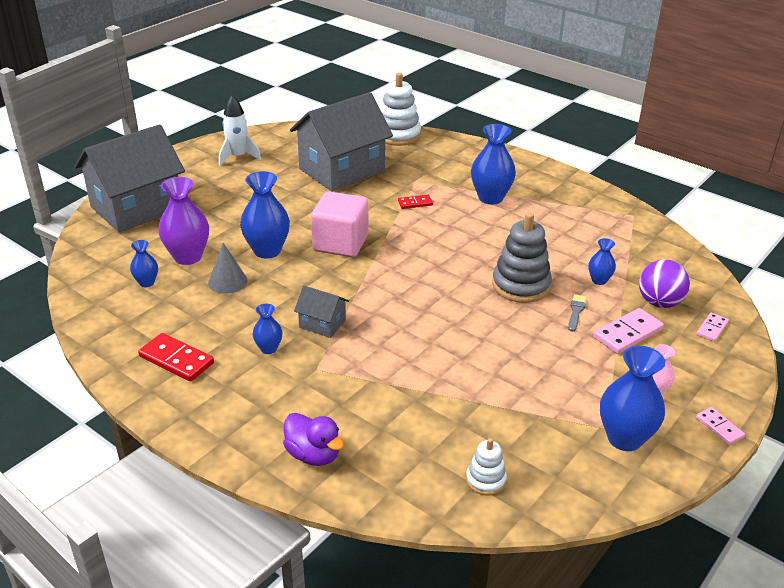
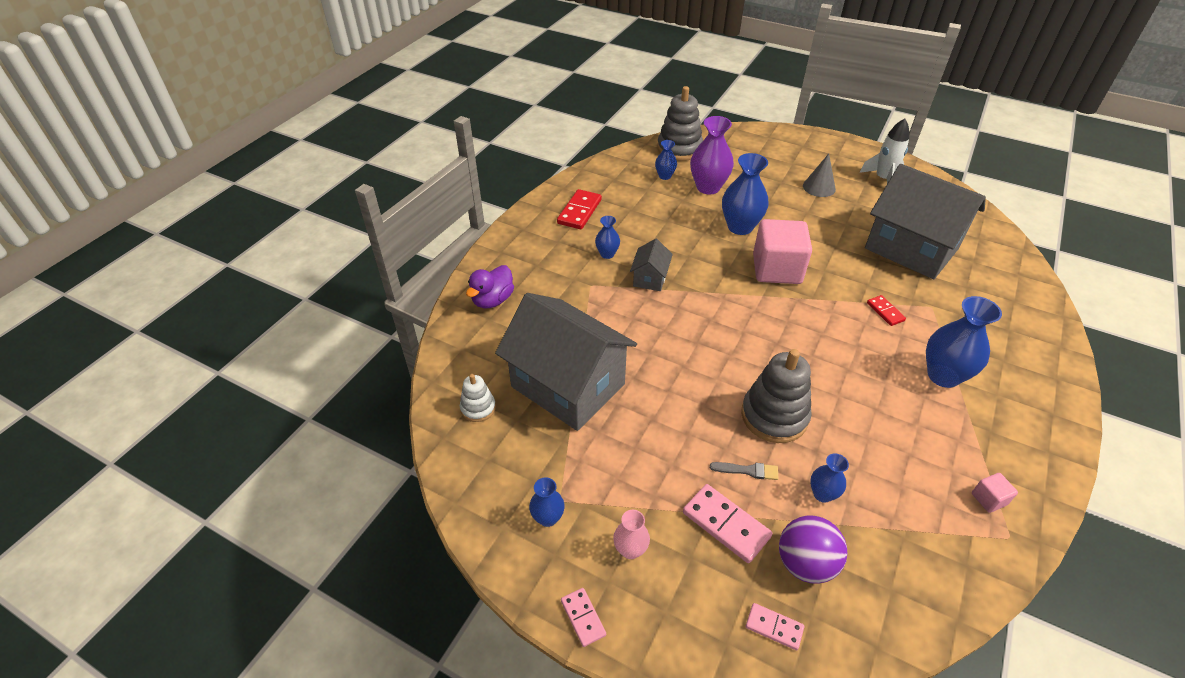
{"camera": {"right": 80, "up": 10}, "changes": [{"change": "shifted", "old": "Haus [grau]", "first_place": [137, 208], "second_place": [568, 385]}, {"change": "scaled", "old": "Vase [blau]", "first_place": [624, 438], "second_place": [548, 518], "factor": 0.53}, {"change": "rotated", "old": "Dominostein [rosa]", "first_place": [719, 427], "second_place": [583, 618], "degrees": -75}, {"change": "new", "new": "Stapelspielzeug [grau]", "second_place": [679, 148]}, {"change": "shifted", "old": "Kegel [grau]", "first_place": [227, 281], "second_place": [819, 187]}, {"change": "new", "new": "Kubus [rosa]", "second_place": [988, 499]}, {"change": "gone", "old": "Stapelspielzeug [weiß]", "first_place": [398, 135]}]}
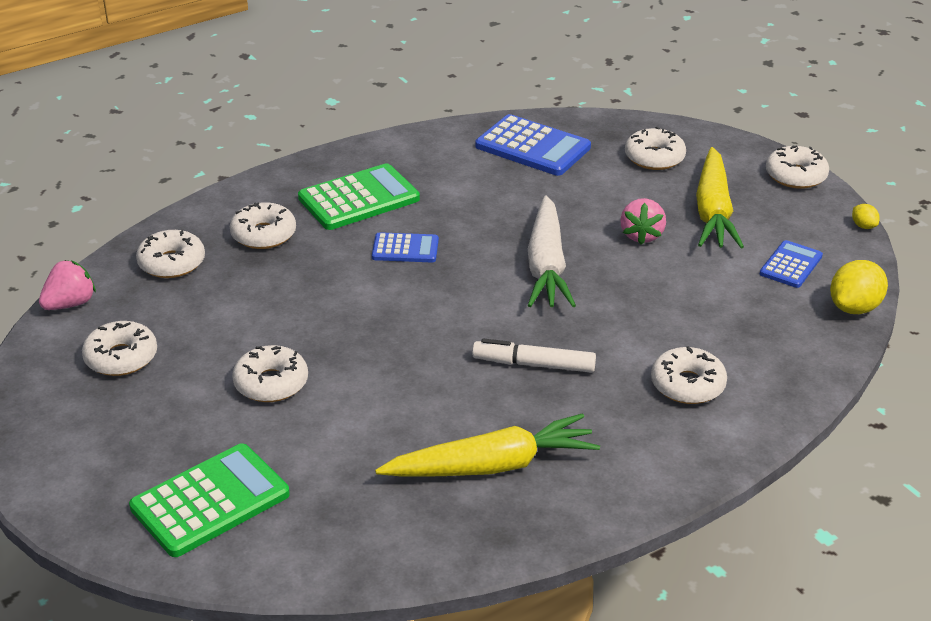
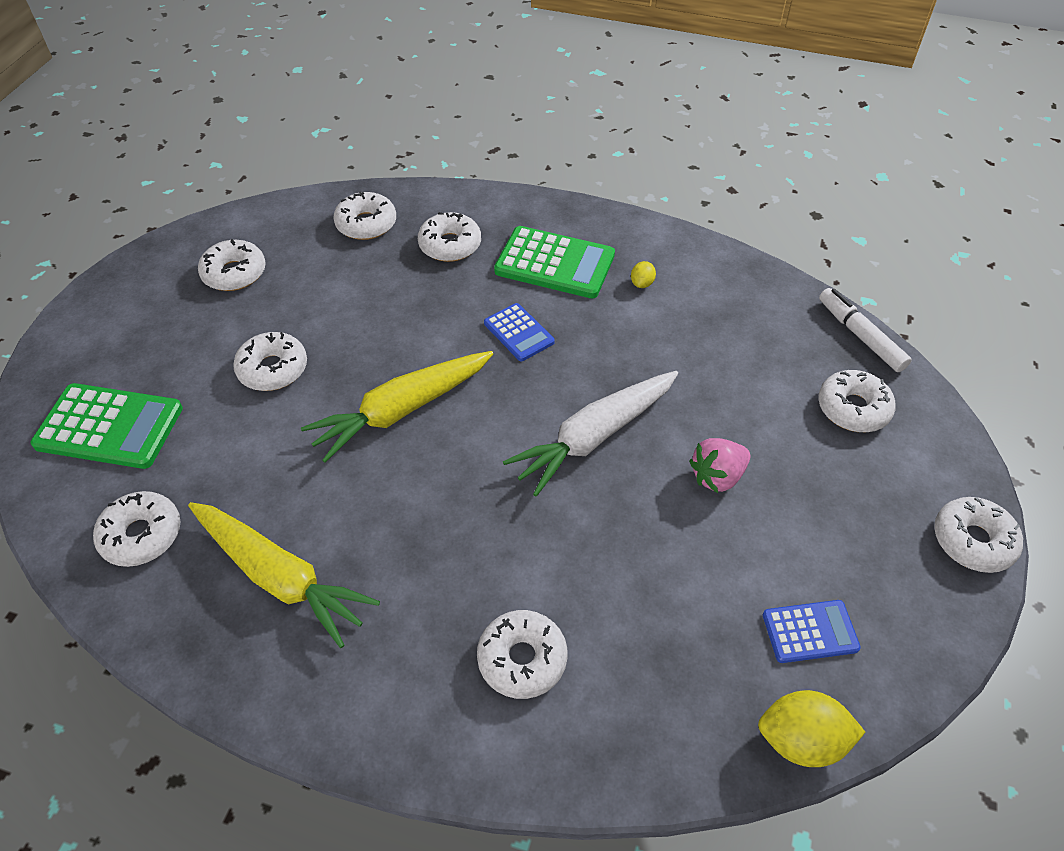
{"camera": {"right": 50, "up": 15}, "changes": [{"change": "new", "new": "Donut [weiß]", "second_place": [141, 535]}, {"change": "shifted", "old": "Karotte [gelb]", "first_place": [713, 211], "second_place": [401, 411]}, {"change": "shifted", "old": "Zitrone [gelb]", "first_place": [863, 226], "second_place": [642, 283]}, {"change": "shifted", "old": "Filzstift [weiß]", "first_place": [534, 364], "second_place": [860, 336]}, {"change": "gone", "old": "Erdbeere [rosa]", "first_place": [70, 304]}, {"change": "gone", "old": "Taschenrechner [blau]", "first_place": [532, 147]}]}
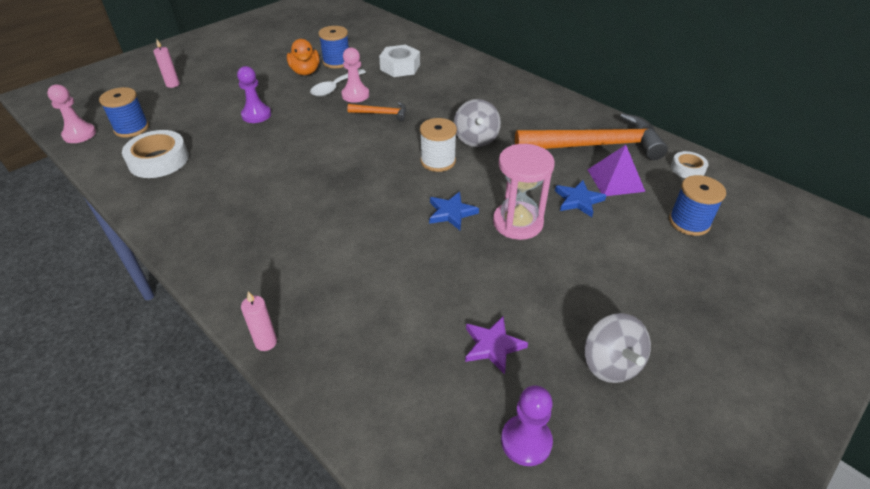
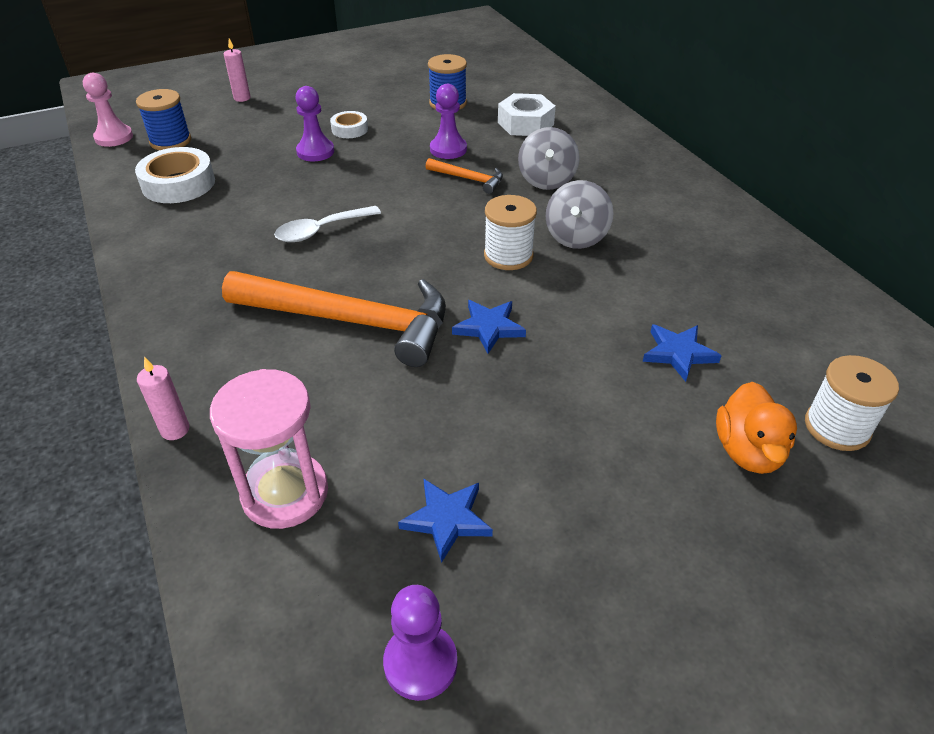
{"camera": {"right": 20, "up": 0}, "changes": [{"change": "shifted", "old": "Sanduhr [rosa]", "first_place": [517, 223], "second_place": [285, 493]}, {"change": "shifted", "old": "Hammer [orange]", "first_place": [596, 146], "second_place": [350, 322]}, {"change": "shifted", "old": "Löffel [weiß]", "first_place": [335, 88], "second_place": [321, 230]}, {"change": "shifted", "old": "Klebeband [weiß]", "first_place": [687, 169], "second_place": [349, 129]}, {"change": "repainted", "old": "Stern [lila]", "new": "Stern [blau]", "first_place": [493, 346], "second_place": [447, 519]}, {"change": "repainted", "old": "Bauer [rosa]", "new": "Bauer [lila]", "first_place": [355, 95], "second_place": [448, 149]}, {"change": "shifted", "old": "Kreisel [grau]", "first_place": [610, 364], "second_place": [546, 180]}, {"change": "shifted", "old": "Ente [orange]", "first_place": [305, 72], "second_place": [748, 451]}, {"change": "repainted", "old": "Garnrolle [blau]", "new": "Garnrolle [weiß]", "first_place": [689, 222], "second_place": [837, 427]}, {"change": "gone", "old": "Pyramide [lila]", "first_place": [615, 180]}]}
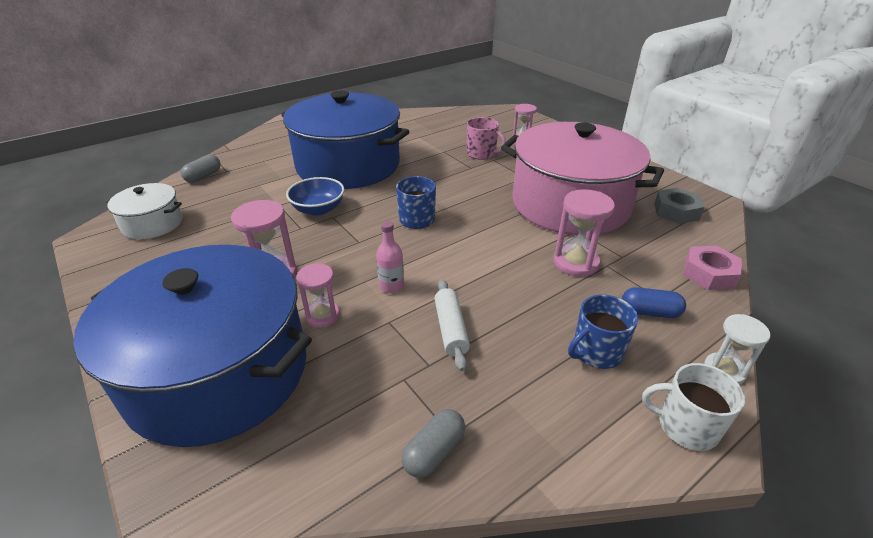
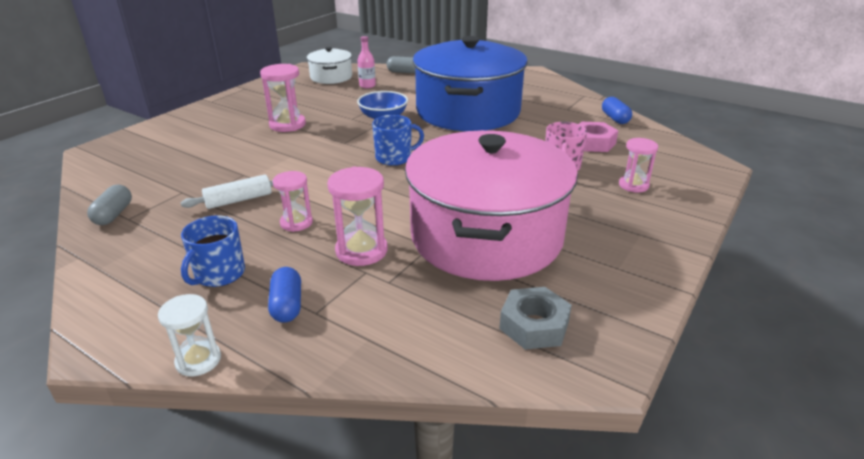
{"camera": {"right": 70, "up": -5}, "changes": [{"change": "rotated", "old": "Kapsel [grau]", "first_place": [434, 451], "second_place": [113, 215], "degrees": 75}, {"change": "rotated", "old": "Tasse [blau]", "first_place": [596, 352], "second_place": [219, 274], "degrees": -105}, {"change": "shifted", "old": "Sanduhr [rosa]", "first_place": [322, 315], "second_place": [296, 223]}, {"change": "shifted", "old": "Flasche [rosa]", "first_place": [391, 286], "second_place": [367, 86]}, {"change": "shifted", "old": "Sechskantmutter [rosa]", "first_place": [709, 274], "second_place": [593, 143]}, {"change": "new", "new": "Kapsel [blau]", "second_place": [615, 118]}, {"change": "gone", "old": "Kochtopf [blau]", "first_place": [219, 372]}, {"change": "gone", "old": "Tasse [weiß]", "first_place": [686, 426]}]}
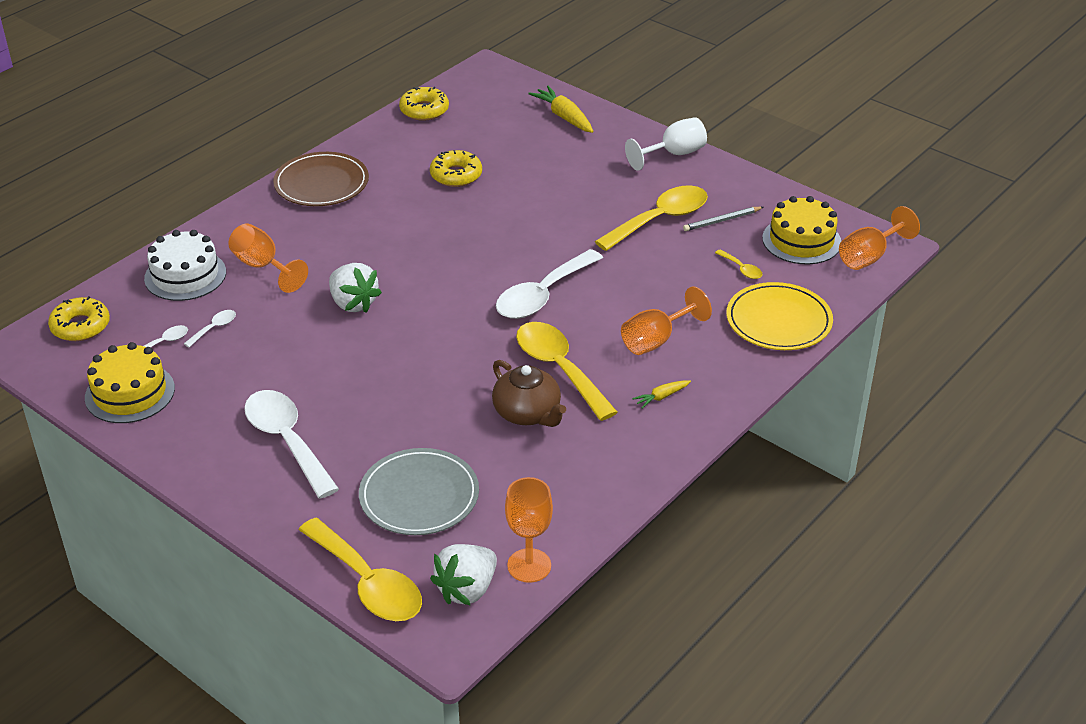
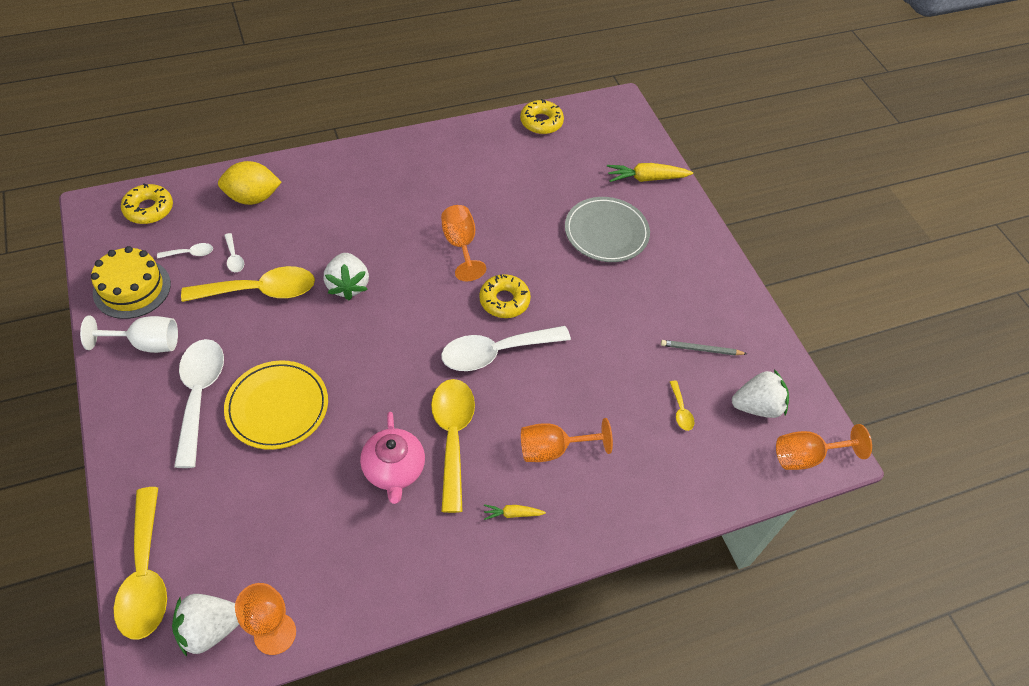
{"camera": {"right": 25, "up": 15}, "changes": [{"change": "shifted", "old": "Kelch [weiß]", "first_place": [674, 154], "second_place": [146, 344]}, {"change": "shifted", "old": "Löffel [gelb]", "first_place": [660, 219], "second_place": [261, 291]}, {"change": "swapped", "old": "Kuchen [weiß]", "new": "Zitrone [gelb]", "first_place": [185, 275], "second_place": [253, 198]}, {"change": "rotated", "old": "Löffel [weiß]", "first_place": [214, 328], "second_place": [234, 258], "degrees": 90}, {"change": "shifted", "old": "Teller [gelb]", "first_place": [778, 321], "second_place": [277, 407]}, {"change": "repainted", "old": "Teekanne [braun]", "new": "Teekanne [rosa]", "first_place": [528, 413], "second_place": [394, 469]}, {"change": "shifted", "old": "Kelch [orange]", "first_place": [263, 266], "second_place": [460, 245]}, {"change": "shifted", "old": "Donut [gelb]", "first_place": [456, 175], "second_place": [504, 301]}, {"change": "shifted", "old": "Teller [grau]", "first_place": [419, 496], "second_place": [606, 232]}, {"change": "rotated", "old": "Karotte [gelb]", "first_place": [564, 117], "second_place": [646, 178], "degrees": -90}, {"change": "swapped", "old": "Kuchen [gelb]", "new": "Erdbeere [weiß]", "first_place": [801, 240], "second_place": [756, 406]}, {"change": "gone", "old": "Teller [braun]", "first_place": [321, 183]}]}
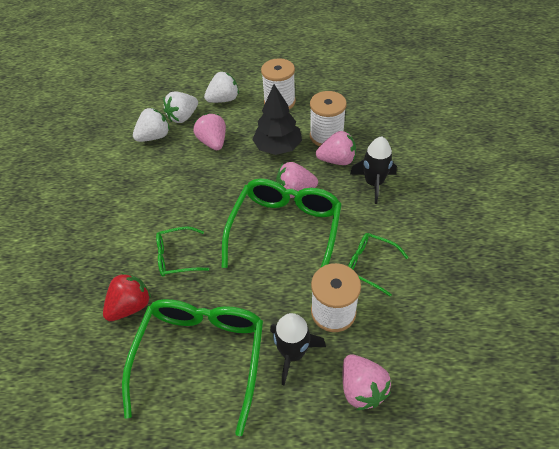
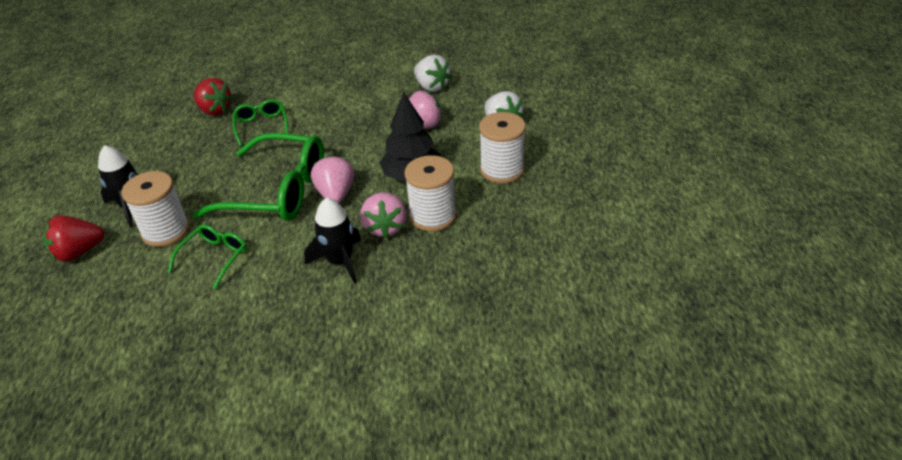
{"camera": {"right": 85, "up": -10}, "changes": [{"change": "repainted", "old": "Erdbeere [rosa]", "new": "Erdbeere [rot]", "first_place": [361, 388], "second_place": [79, 252]}, {"change": "gone", "old": "Brille [grün]", "first_place": [201, 356]}, {"change": "gone", "old": "Erdbeere [weiß]", "first_place": [183, 117]}]}
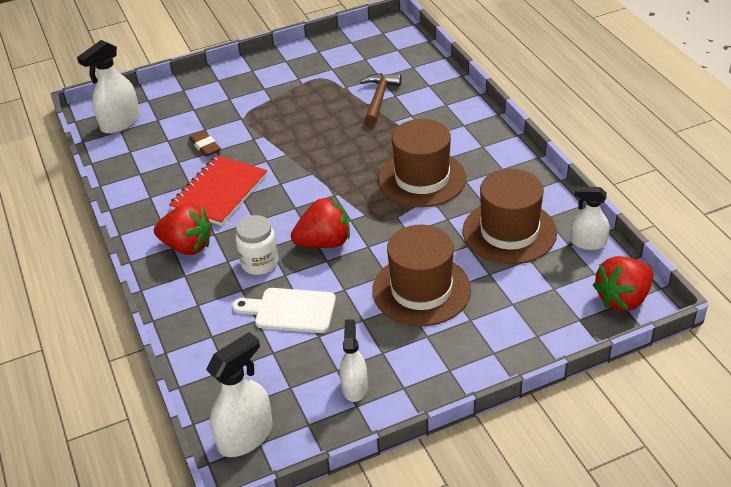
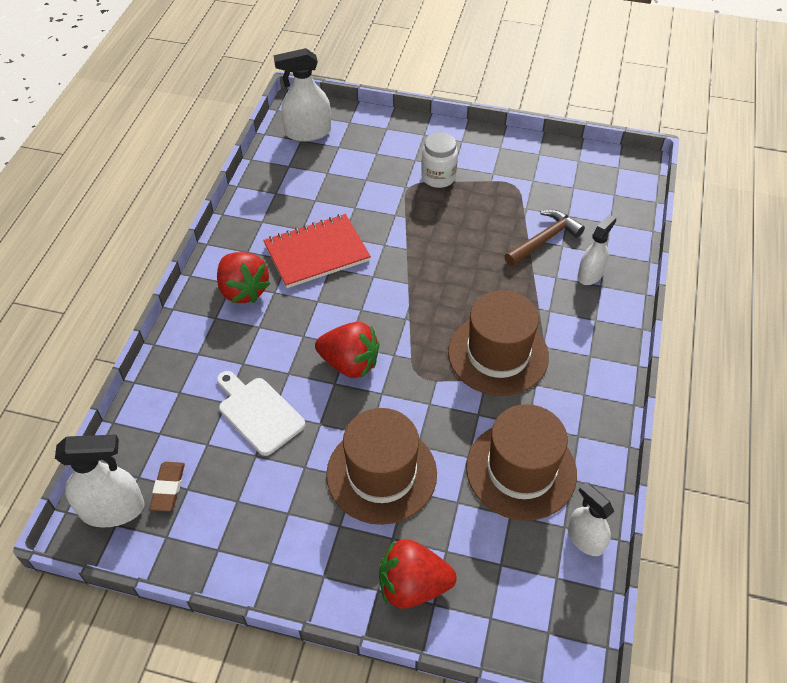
{"camera": {"right": 35, "up": 10}, "changes": [{"change": "shifted", "old": "Radiergummi [braun]", "first_place": [205, 146], "second_place": [168, 488]}, {"change": "shifted", "old": "Erdbeere [rot]", "first_place": [623, 299], "second_place": [412, 585]}, {"change": "shifted", "old": "Einmachglas [weiß]", "first_place": [259, 263], "second_place": [438, 177]}, {"change": "shifted", "old": "Sprühflasche [weiß]", "first_place": [354, 387], "second_place": [590, 274]}]}
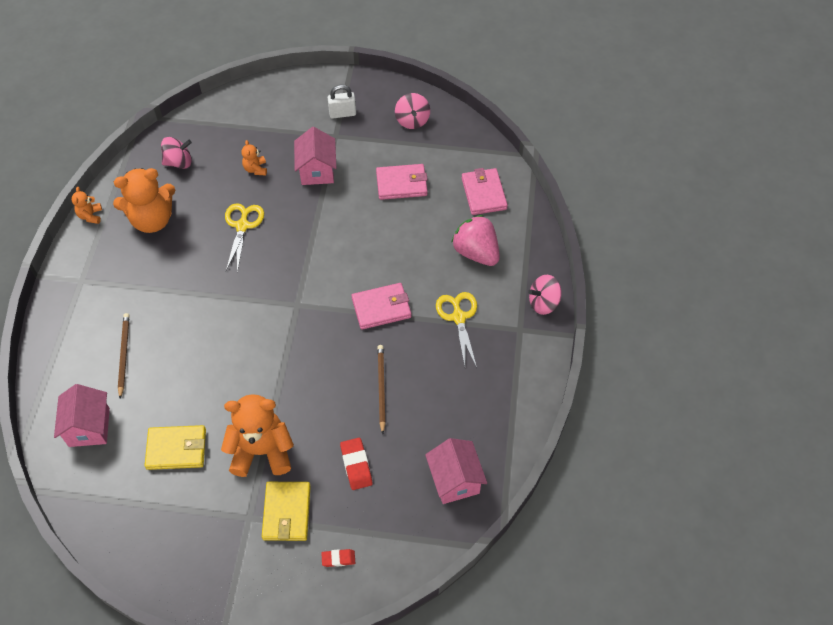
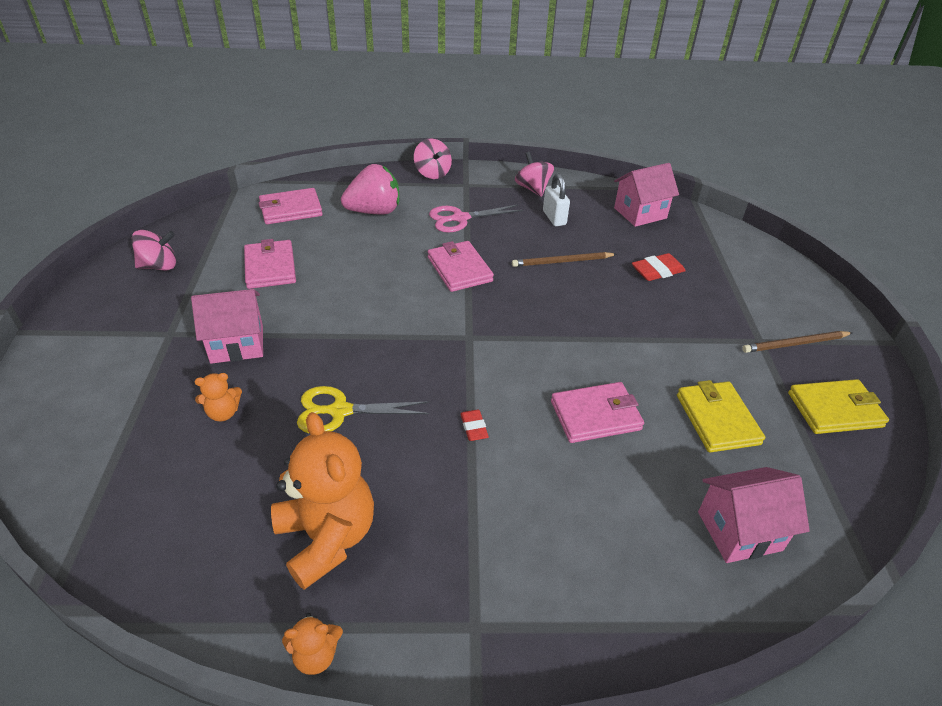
{"camera": {"right": -100, "up": -15}, "changes": [{"change": "rotated", "old": "Erdbeere [rosa]", "first_place": [476, 252], "second_place": [374, 211], "degrees": -150}, {"change": "repainted", "old": "Schere [gelb]", "new": "Schere [rosa]", "first_place": [458, 317], "second_place": [460, 218]}, {"change": "shifted", "old": "Radiergummi [rot]", "first_place": [338, 559], "second_place": [474, 427]}, {"change": "shifted", "old": "Kreisel [rosa]", "first_place": [179, 162], "second_place": [533, 189]}, {"change": "shifted", "old": "Vorhängeschloss [weiß]", "first_place": [342, 113], "second_place": [554, 218]}, {"change": "new", "new": "Geldbörse [rosa]", "second_place": [595, 415]}, {"change": "shifted", "old": "Bleistift [braun]", "first_place": [124, 355], "second_place": [795, 344]}, {"change": "shifted", "old": "Geldbörse [gelb]", "first_place": [286, 512], "second_place": [834, 410]}, {"change": "gone", "old": "Teddybär [orange]", "first_place": [262, 451]}]}
